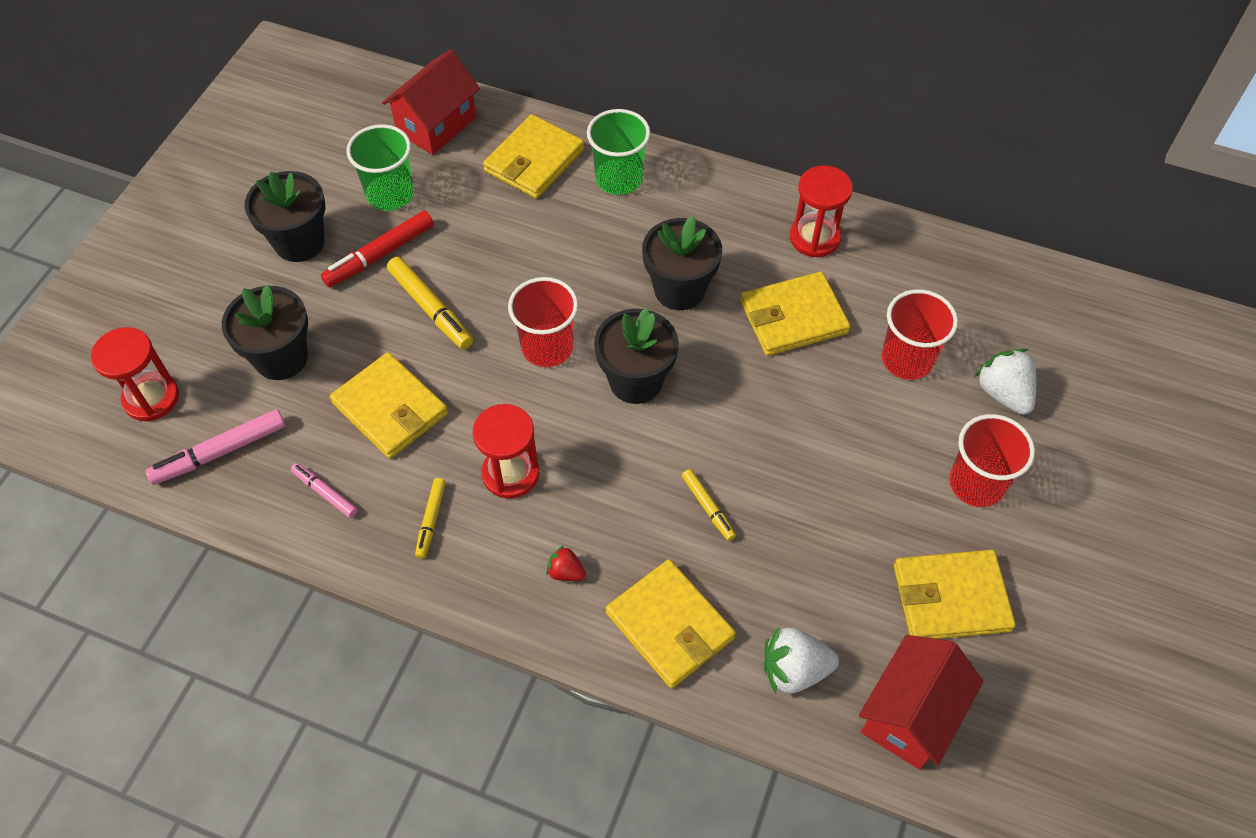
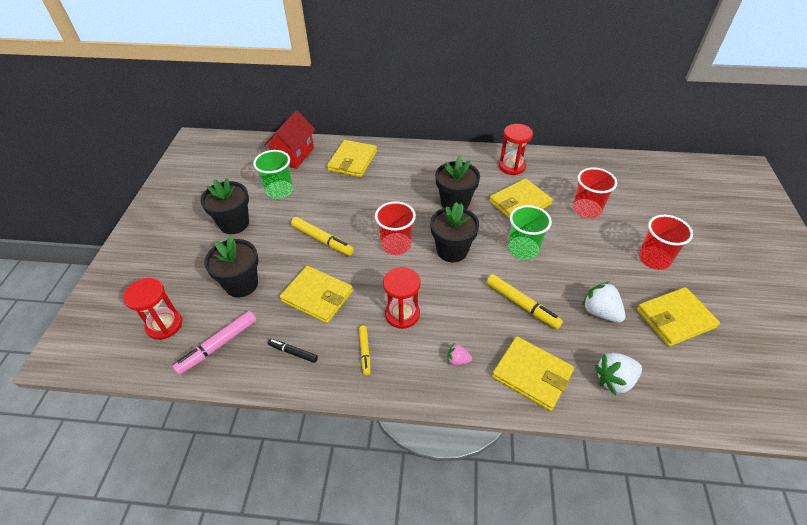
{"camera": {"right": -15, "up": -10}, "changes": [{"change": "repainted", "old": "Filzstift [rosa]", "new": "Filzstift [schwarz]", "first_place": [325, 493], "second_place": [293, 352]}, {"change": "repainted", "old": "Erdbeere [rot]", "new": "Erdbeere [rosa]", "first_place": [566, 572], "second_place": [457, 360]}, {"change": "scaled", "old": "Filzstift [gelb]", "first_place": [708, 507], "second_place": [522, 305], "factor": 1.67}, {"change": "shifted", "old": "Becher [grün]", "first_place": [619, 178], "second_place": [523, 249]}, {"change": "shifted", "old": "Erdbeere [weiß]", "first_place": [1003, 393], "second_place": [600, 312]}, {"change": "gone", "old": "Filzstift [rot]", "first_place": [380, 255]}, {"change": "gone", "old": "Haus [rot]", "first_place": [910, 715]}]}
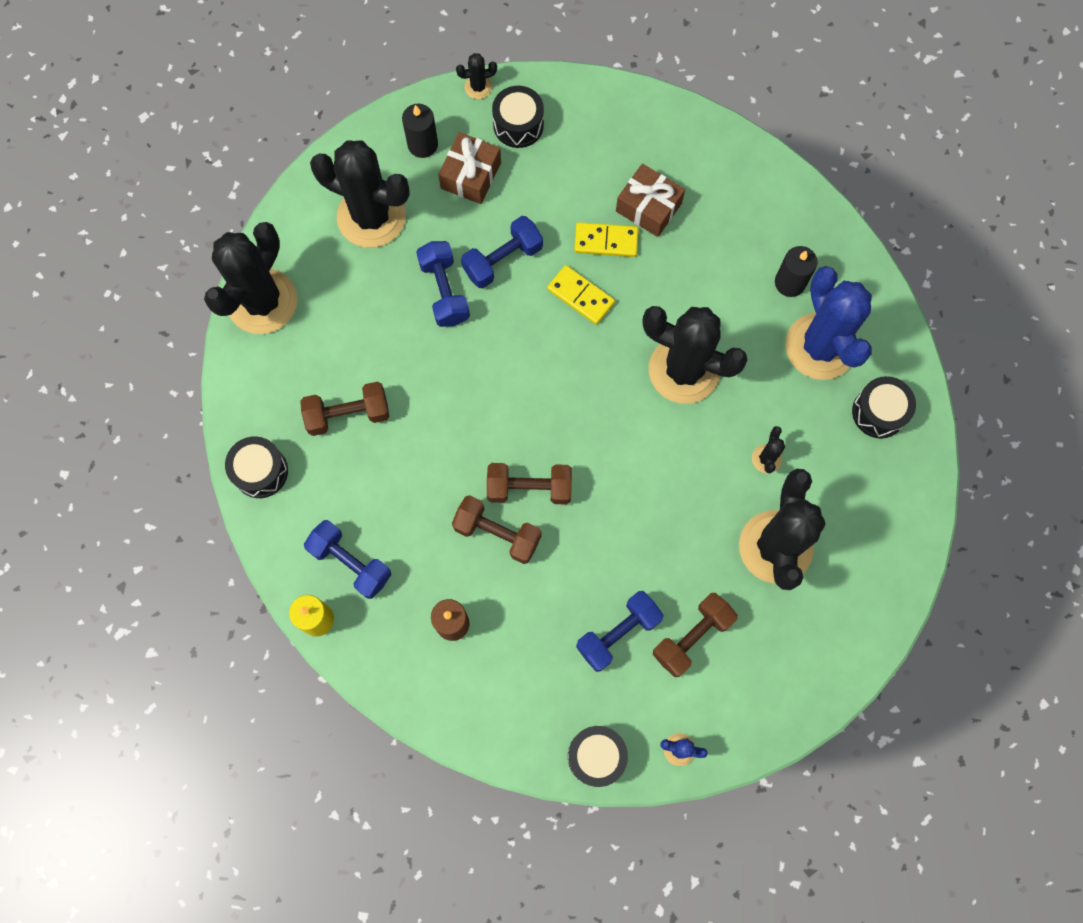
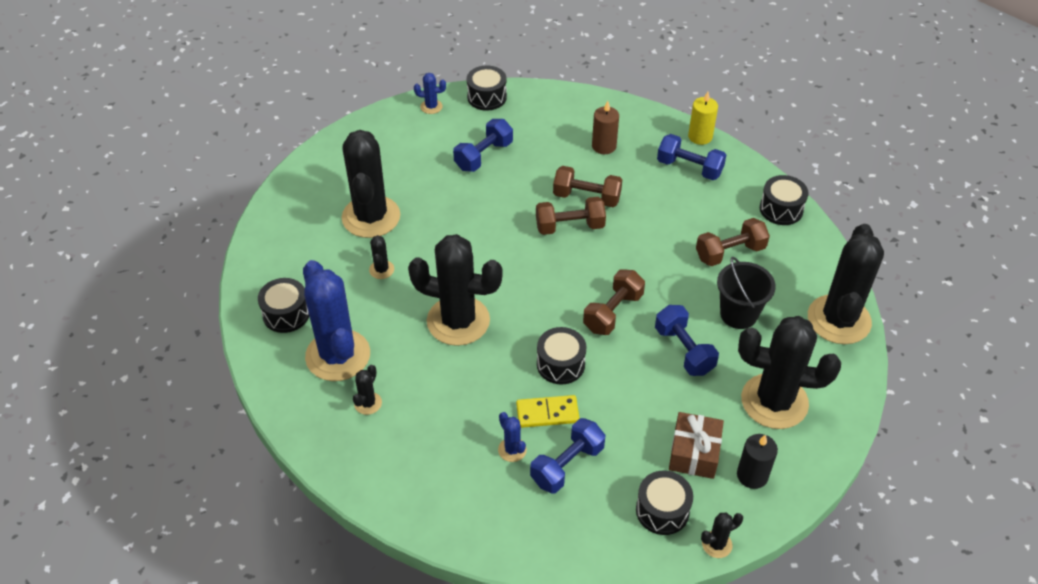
{"camera": {"right": 170, "up": -25}, "changes": [{"change": "swapped", "old": "Kerze [schwarz]", "new": "Kaktus [schwarz]", "first_place": [790, 282], "second_place": [368, 403]}, {"change": "swapped", "old": "Geschenk [braun]", "new": "Kaktus [blau]", "first_place": [648, 207], "second_place": [512, 450]}, {"change": "shifted", "old": "Hantel [blau]", "first_place": [502, 260], "second_place": [567, 465]}, {"change": "swapped", "old": "Dominostein [gelb]", "new": "Trommel [schwarz]", "first_place": [581, 296], "second_place": [560, 364]}, {"change": "shifted", "old": "Hantel [braun]", "first_place": [692, 637], "second_place": [613, 312]}, {"change": "new", "new": "Eimer [schwarz]", "second_place": [738, 314]}]}
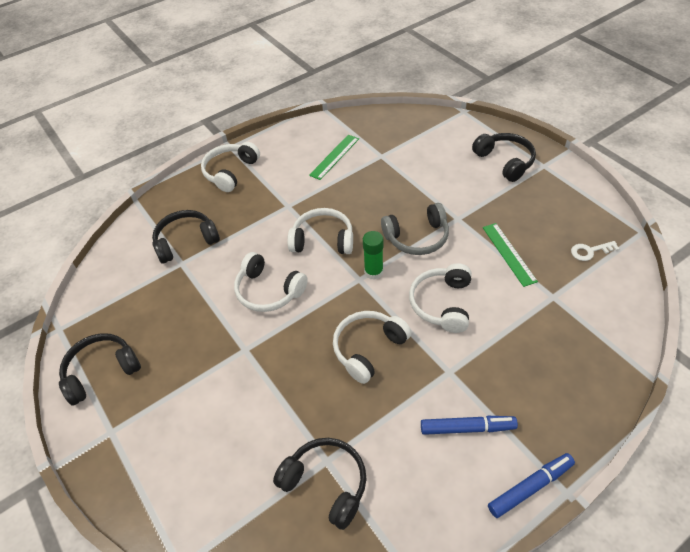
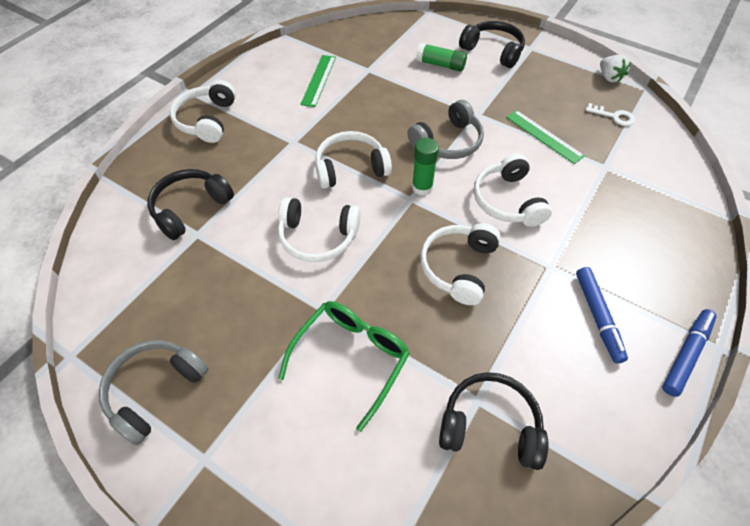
{"camera": {"right": -25, "up": 5}, "changes": [{"change": "repainted", "old": "Kopfhörer [schwarz]", "new": "Kopfhörer [grau]", "first_place": [101, 372], "second_place": [155, 390]}, {"change": "new", "new": "Brille [grün]", "second_place": [351, 358]}, {"change": "new", "new": "Klebestift [grün]", "second_place": [440, 65]}, {"change": "rotated", "old": "Filzstift [blau]", "first_place": [467, 428], "second_place": [597, 316], "degrees": 105}, {"change": "rotated", "old": "Schlüssel [weiß]", "first_place": [590, 251], "second_place": [614, 116], "degrees": -120}, {"change": "new", "new": "Erdbeere [weiß]", "second_place": [609, 77]}]}
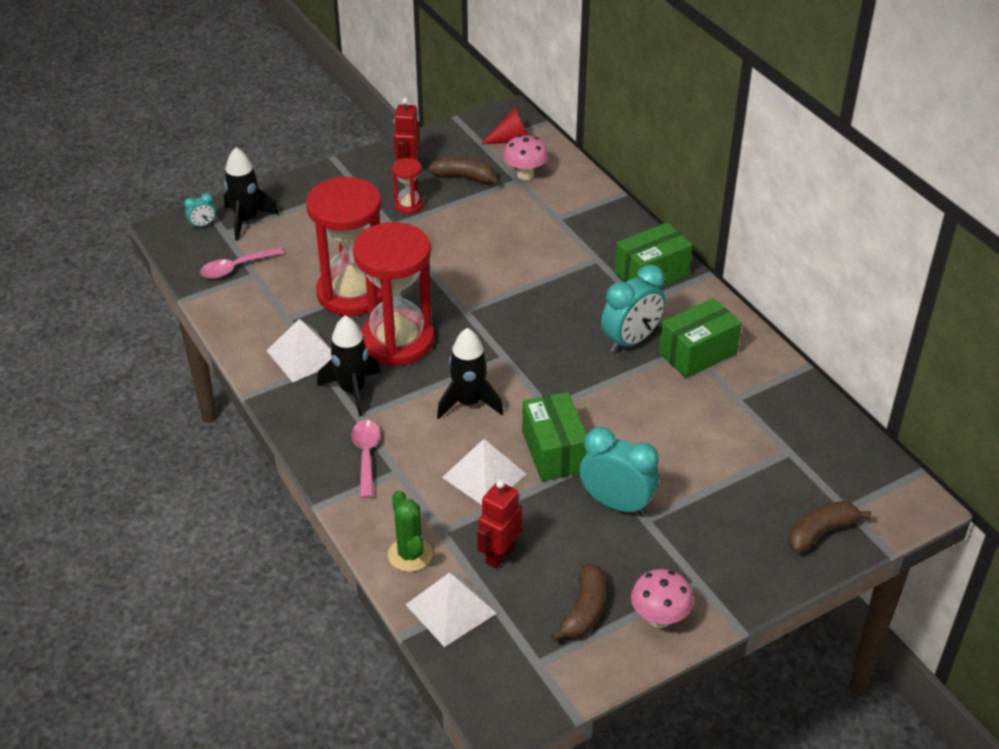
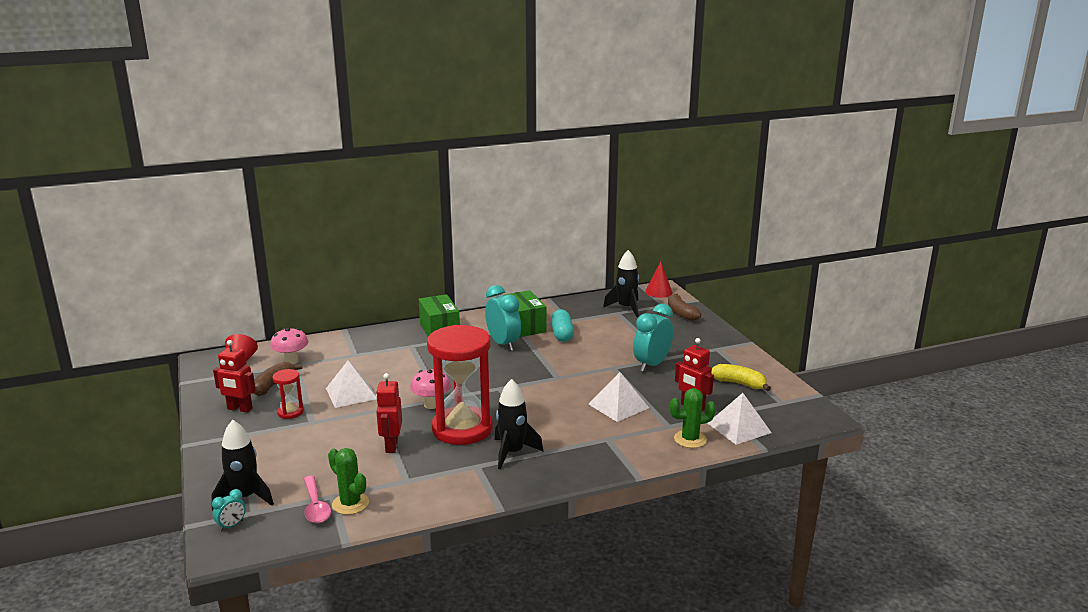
{"camera": {"right": -80, "up": -20}, "changes": [{"change": "rotated", "old": "Wecker [türkis]", "first_place": [203, 225], "second_place": [231, 525], "degrees": 60}, {"change": "shifted", "old": "Pyramide [weiß]", "first_place": [304, 355], "second_place": [351, 393]}, {"change": "new", "new": "Kaktus [grün]", "second_place": [350, 504]}, {"change": "swapped", "old": "Sanduhr [rot]", "new": "Roboter [rot]", "first_place": [352, 293], "second_place": [391, 446]}, {"change": "shifted", "old": "Pilz [rosa]", "first_place": [659, 618], "second_place": [431, 405]}, {"change": "new", "new": "Kapsel [türkis]", "second_place": [562, 334]}, {"change": "shifted", "old": "Rakete [schwarz]", "first_place": [469, 402], "second_place": [625, 308]}, {"change": "new", "new": "Kegel [rot]", "second_place": [658, 292]}, {"change": "repainted", "old": "Banane [braun]", "new": "Banane [gelb]", "first_place": [584, 610], "second_place": [739, 384]}, {"change": "gone", "old": "Löffel [rosa]", "first_place": [366, 455]}, {"change": "gone", "old": "Schachtel [grün]", "first_place": [554, 452]}]}
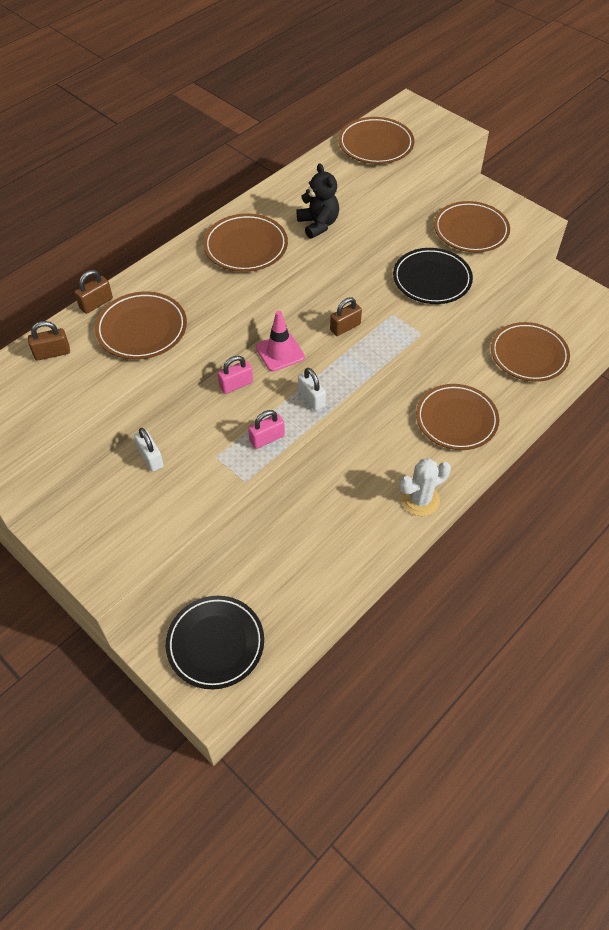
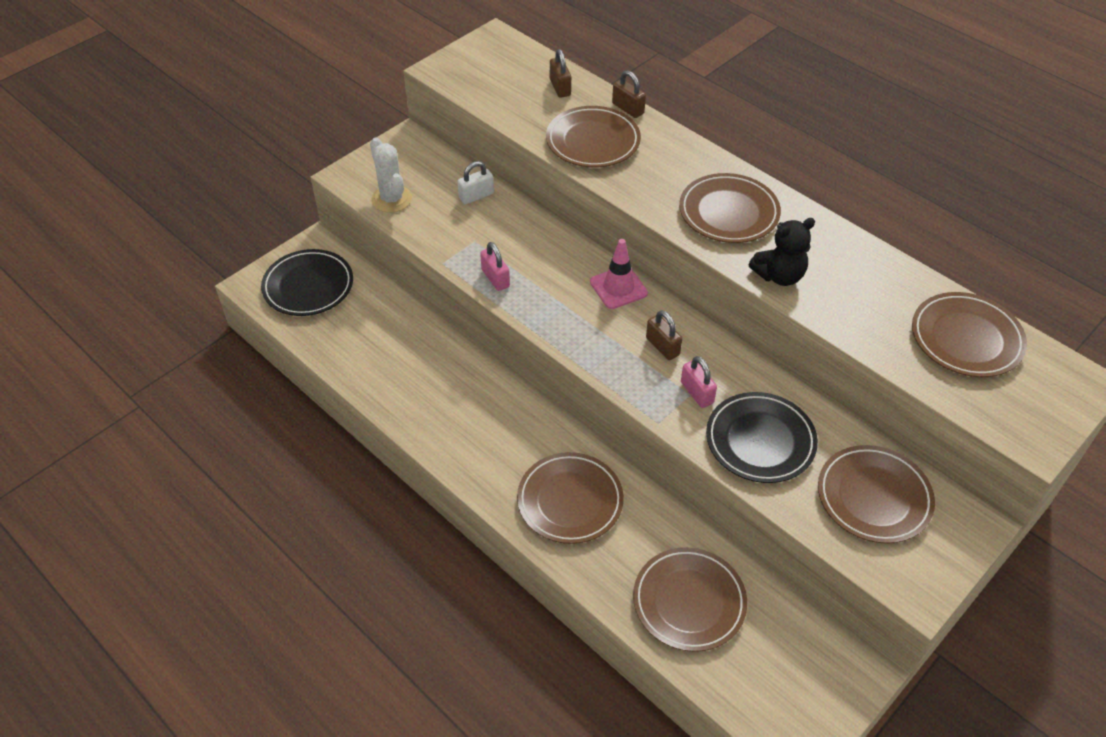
{"camera": {"right": 90, "up": -5}, "changes": [{"change": "shifted", "old": "Kaktus [weiß]", "first_place": [420, 500], "second_place": [391, 199]}, {"change": "shifted", "old": "Vorhängeschloss [rosa]", "first_place": [236, 385], "second_place": [697, 393]}, {"change": "gone", "old": "Vorhängeschloss [weiß]", "first_place": [311, 398]}]}
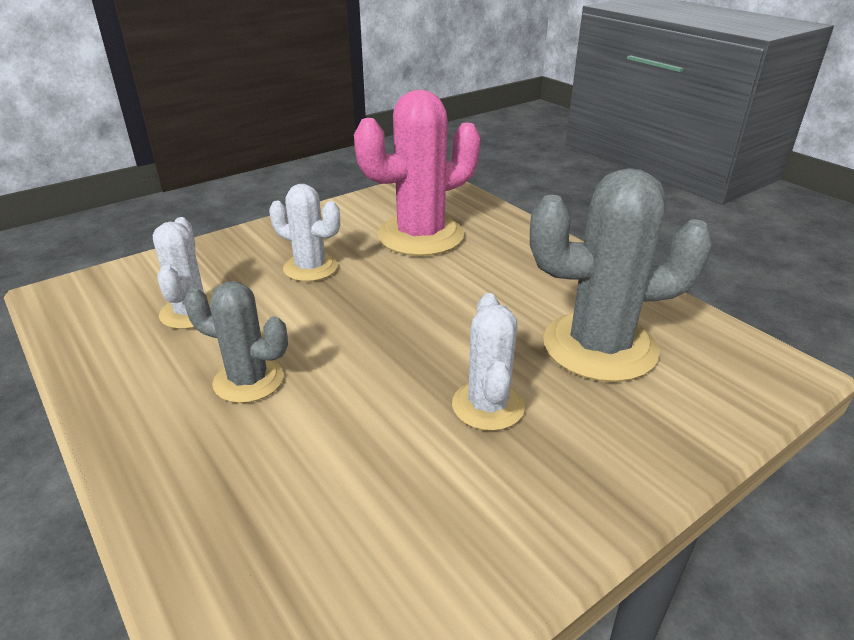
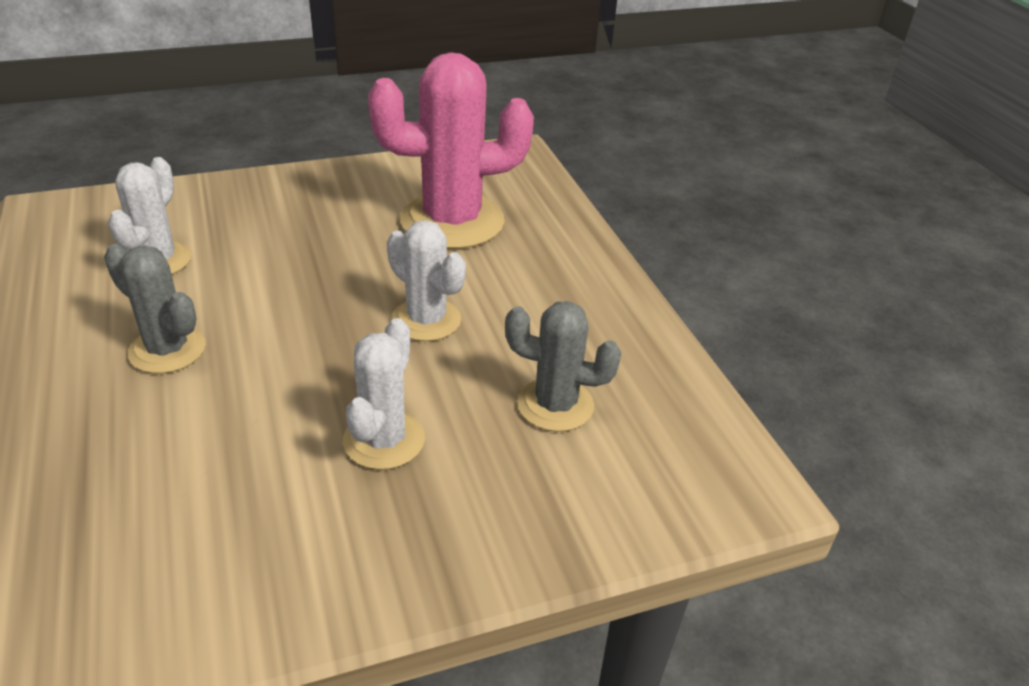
{"camera": {"right": 15, "up": 5}, "changes": [{"change": "shifted", "old": "Kaktus [weiß]", "first_place": [310, 268], "second_place": [426, 320]}, {"change": "scaled", "old": "Kaktus [grau]", "first_place": [599, 347], "second_place": [555, 405], "factor": 0.57}]}
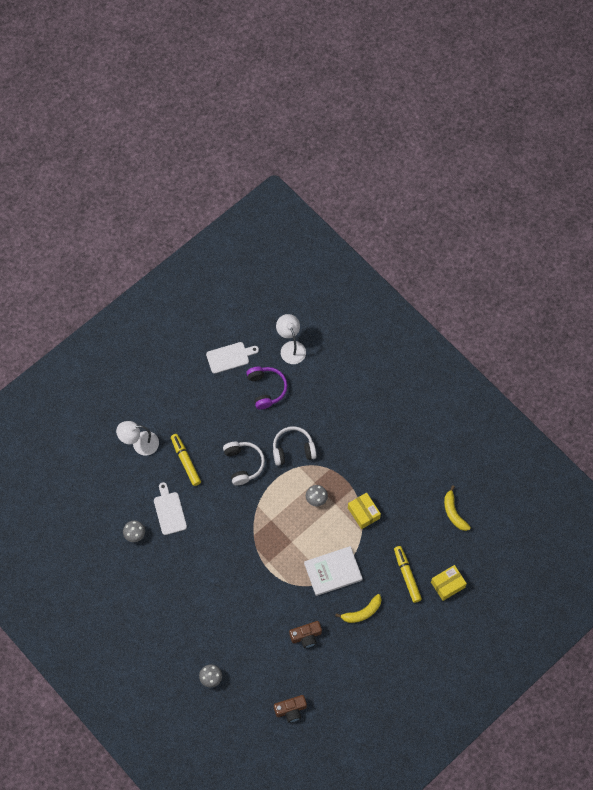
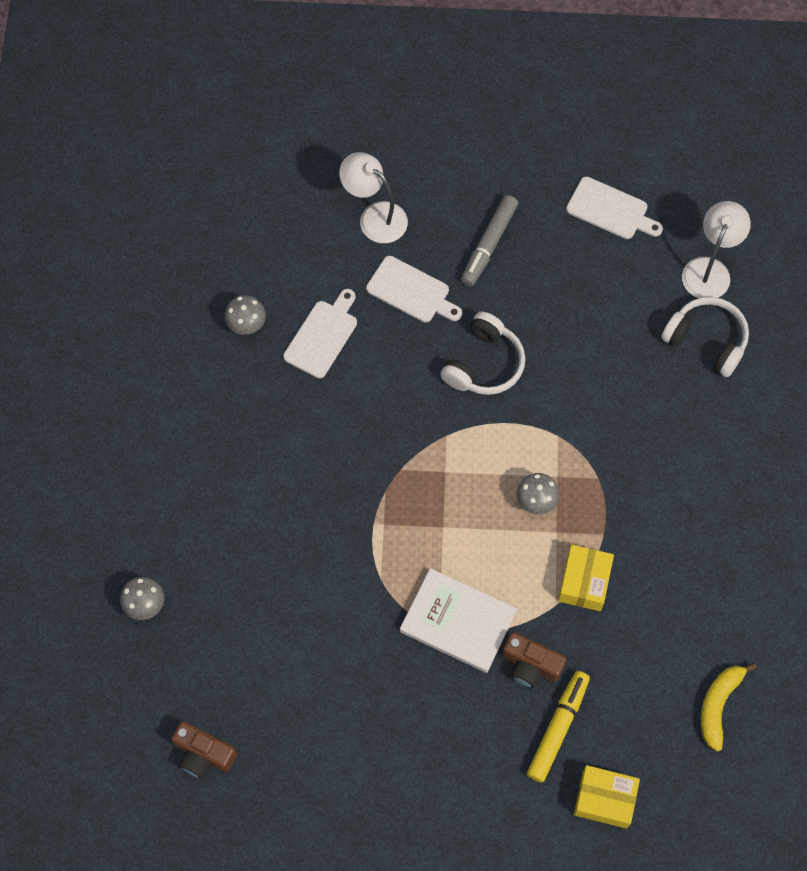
{"camera": {"right": 45, "up": 0}, "changes": [{"change": "swapped", "old": "Filzstift [gelb]", "new": "Schneidebrett [weiß]", "first_place": [185, 461], "second_place": [411, 291]}, {"change": "new", "new": "Filzstift [grau]", "second_place": [488, 245]}, {"change": "shifted", "old": "Kamera [braun]", "first_place": [306, 636], "second_place": [530, 665]}, {"change": "shifted", "old": "Kopfhörer [weiß]", "first_place": [293, 449], "second_place": [706, 340]}, {"change": "gone", "old": "Kopfhörer [lila]", "first_place": [266, 389]}, {"change": "gone", "old": "Banane [gelb]", "first_place": [362, 612]}]}
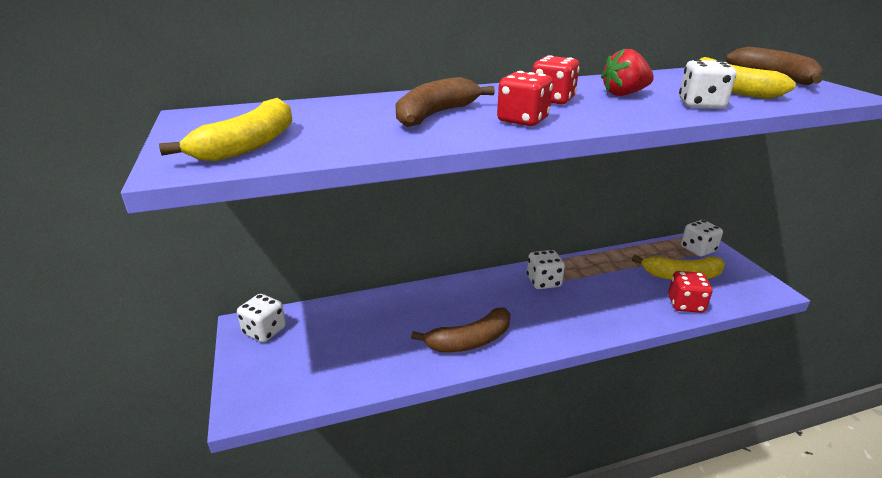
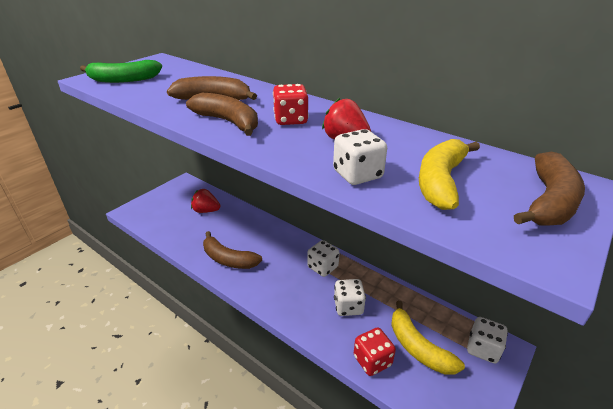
{"camera": {"right": 55, "up": 5}, "changes": [{"change": "repainted", "old": "Banane [gelb]", "new": "Banane [grün]", "first_place": [249, 145], "second_place": [123, 80]}, {"change": "swapped", "old": "Spielwürfel [rot]", "new": "Banane [braun]", "first_place": [522, 120], "second_place": [228, 122]}, {"change": "new", "new": "Erdbeere [rot]", "second_place": [206, 211]}, {"change": "shifted", "old": "Spielwürfel [weiß]", "first_place": [264, 331], "second_place": [348, 306]}]}
